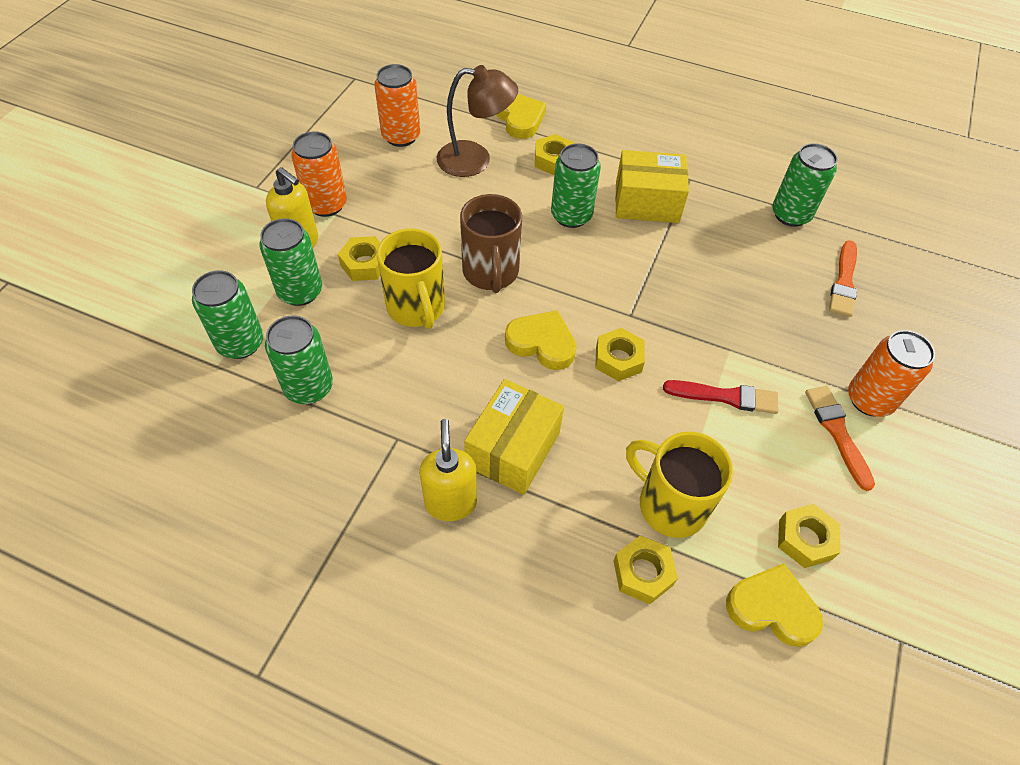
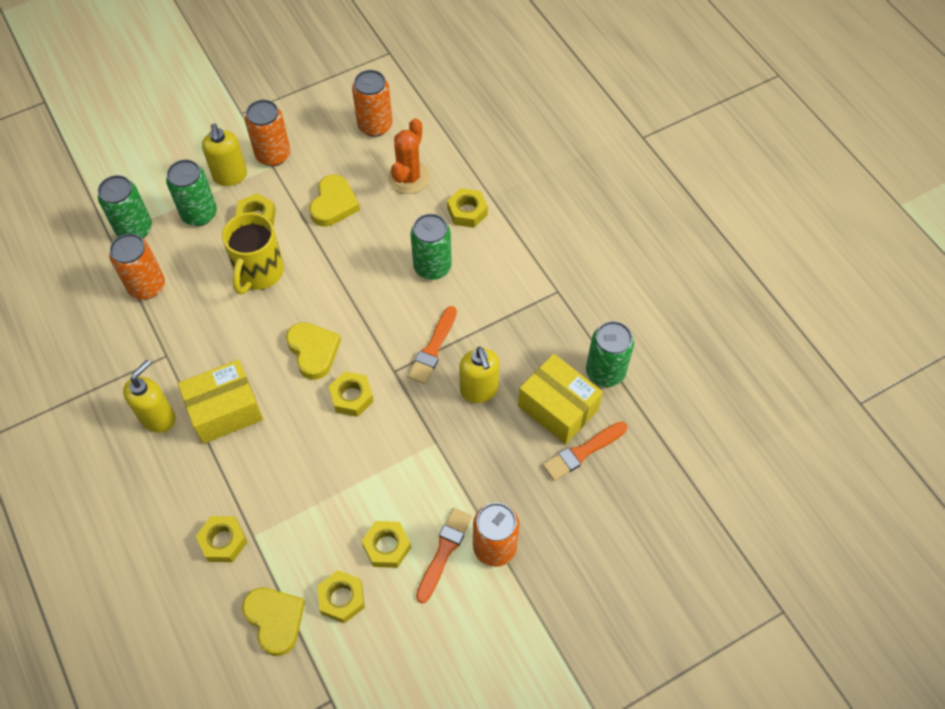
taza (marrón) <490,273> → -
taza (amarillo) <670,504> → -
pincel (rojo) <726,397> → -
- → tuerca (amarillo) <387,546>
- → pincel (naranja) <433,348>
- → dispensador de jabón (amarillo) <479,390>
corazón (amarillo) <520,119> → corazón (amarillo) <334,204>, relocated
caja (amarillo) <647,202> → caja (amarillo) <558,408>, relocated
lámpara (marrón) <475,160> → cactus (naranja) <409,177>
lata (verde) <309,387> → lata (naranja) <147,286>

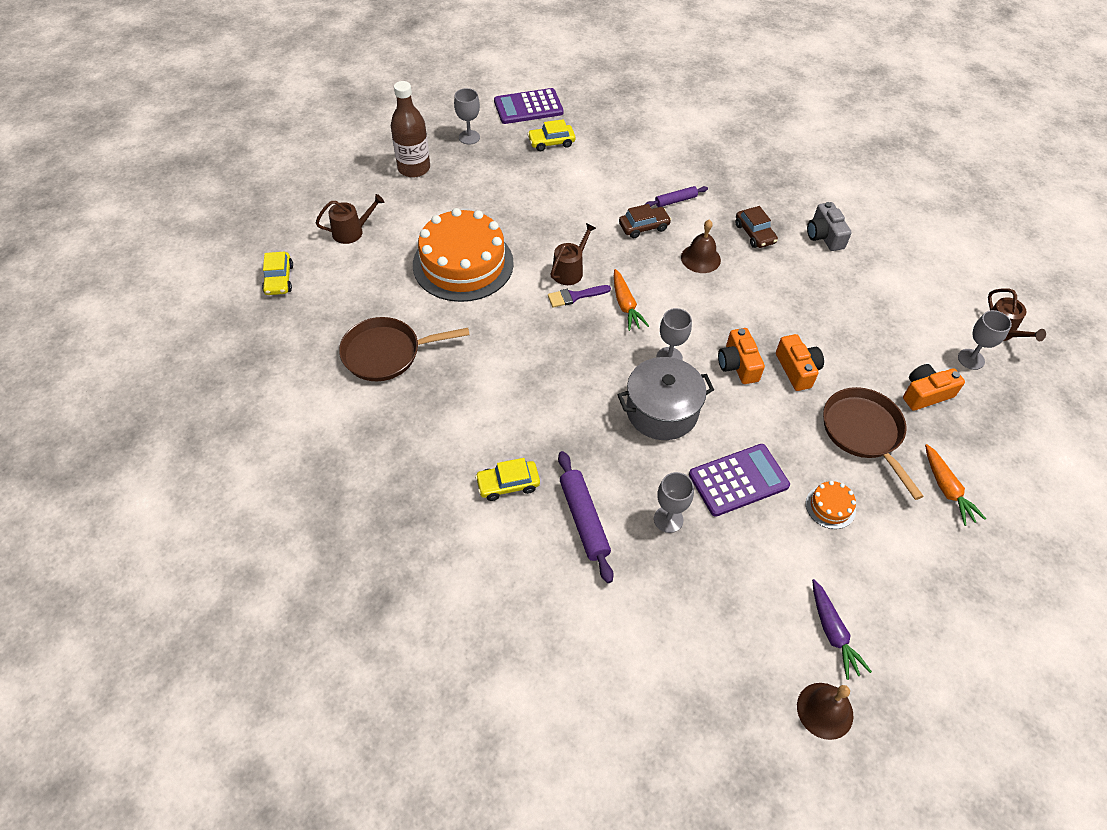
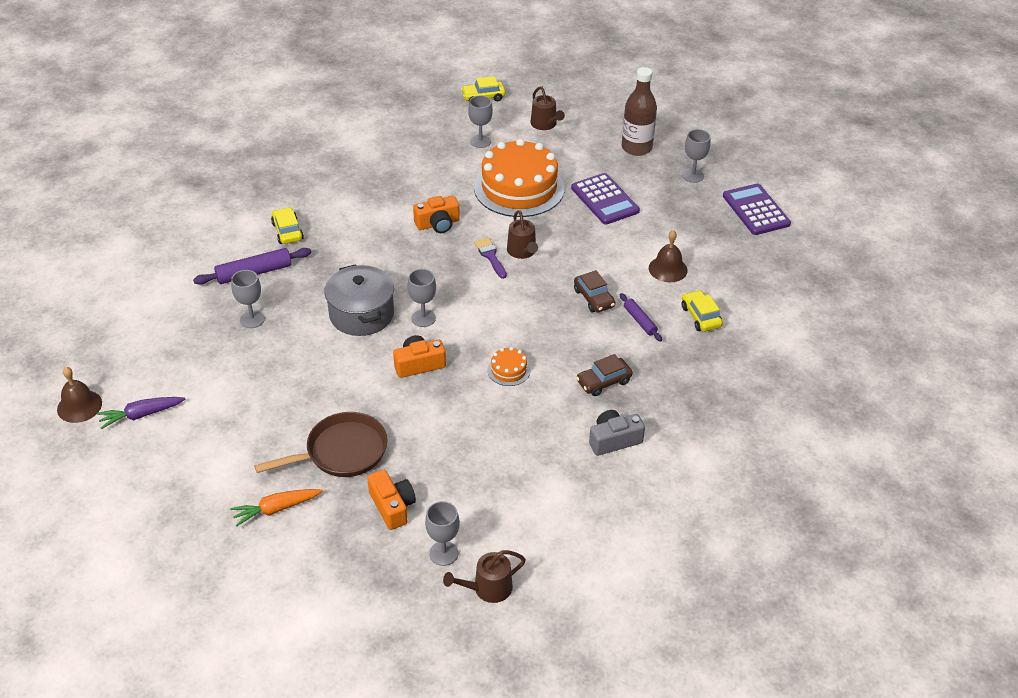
sartén (marrón) <387,353> → -
zanahoria (naranja) <625,305> → -
- → copa (gris) <480,141>
coche (amarillo) <551,142> → coche (amarillo) <700,316>, relocated
campana (marrón) <700,258> → campana (marrón) <668,269>, relocated
calculadora (morado) <738,480> → calculadora (morado) <604,200>, relocated
cámara (naranja) <797,369> → cámara (naranja) <438,224>, relocated
tarta (naranja) <830,507> → tarta (naranja) <508,370>, relocated
regadera (marrón) <570,271> → regadera (marrón) <522,251>, 45 degrees clockwise

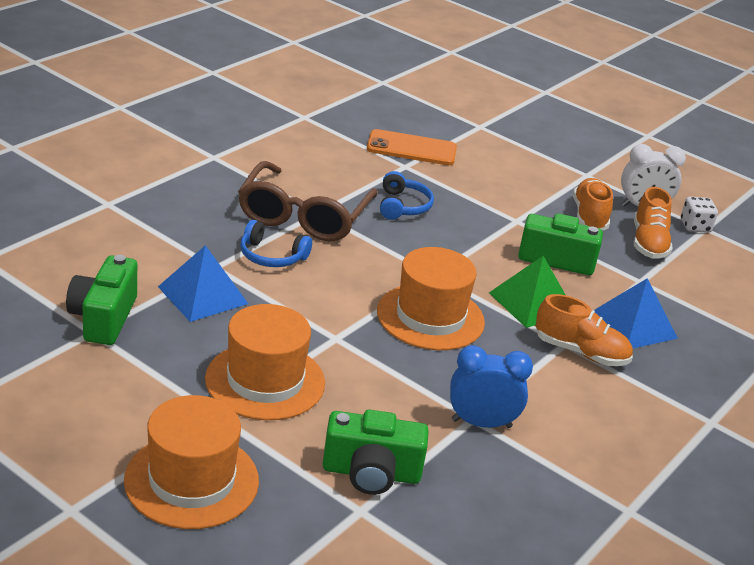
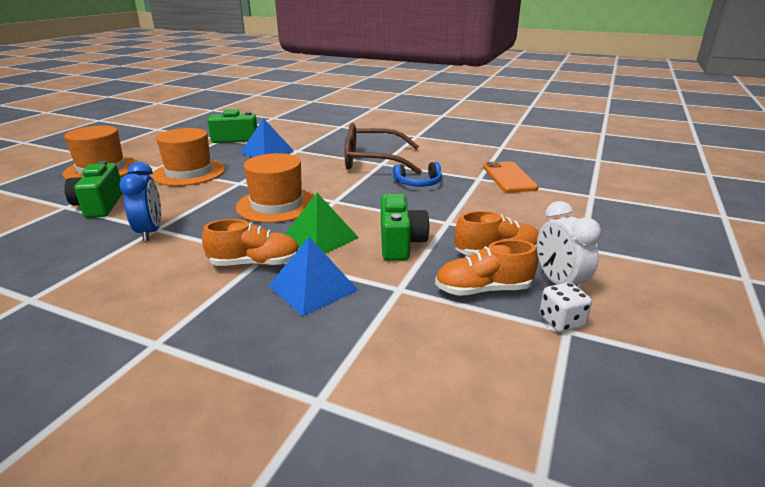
auriculares (azul) <271,256> → -
zapato (naranja) <580,352> → zapato (naranja) <255,263>, 105 degrees counterclockwise

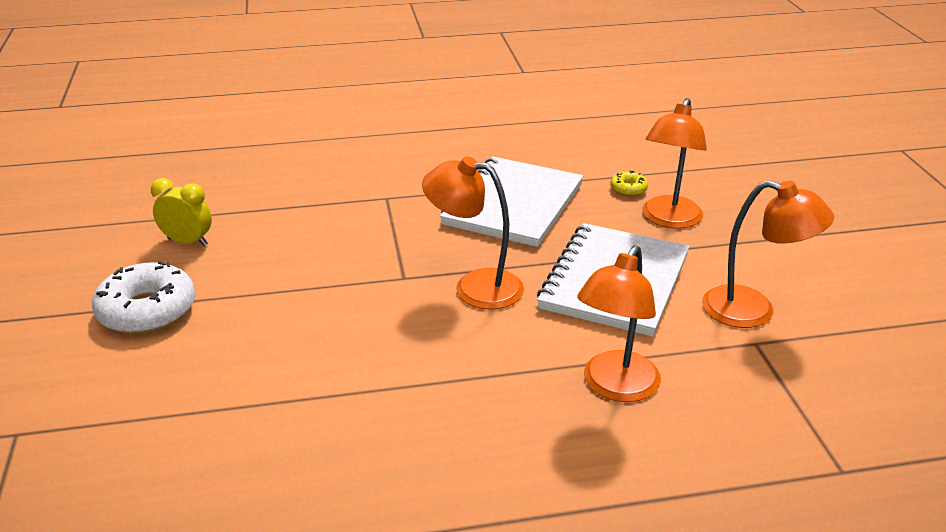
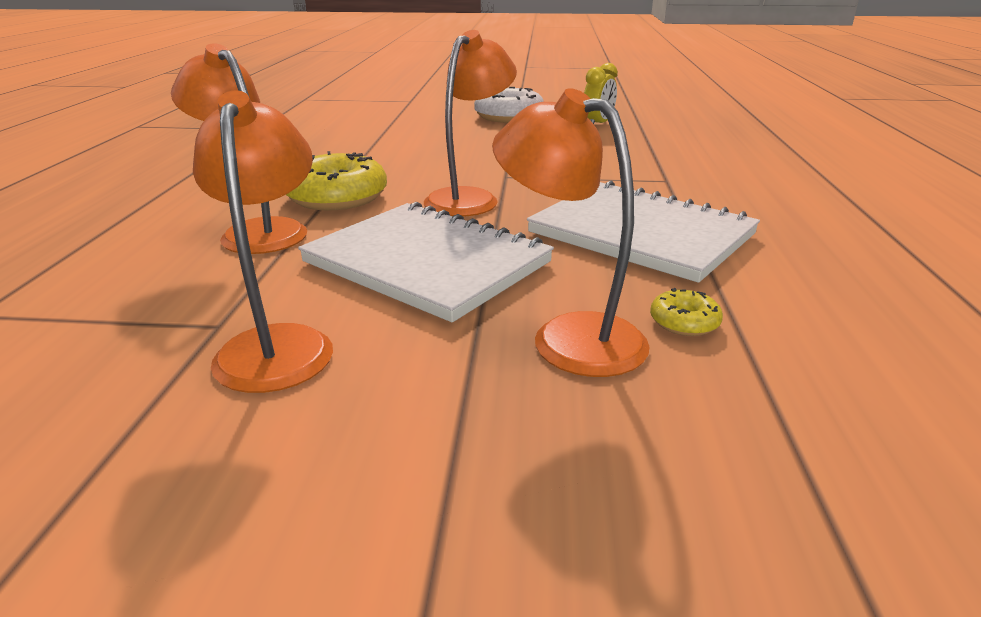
- → rosquilla (amarillo) <337,197>
lámpara (naranja) <753,311> → lámpara (naranja) <278,344>, 135 degrees clockwise

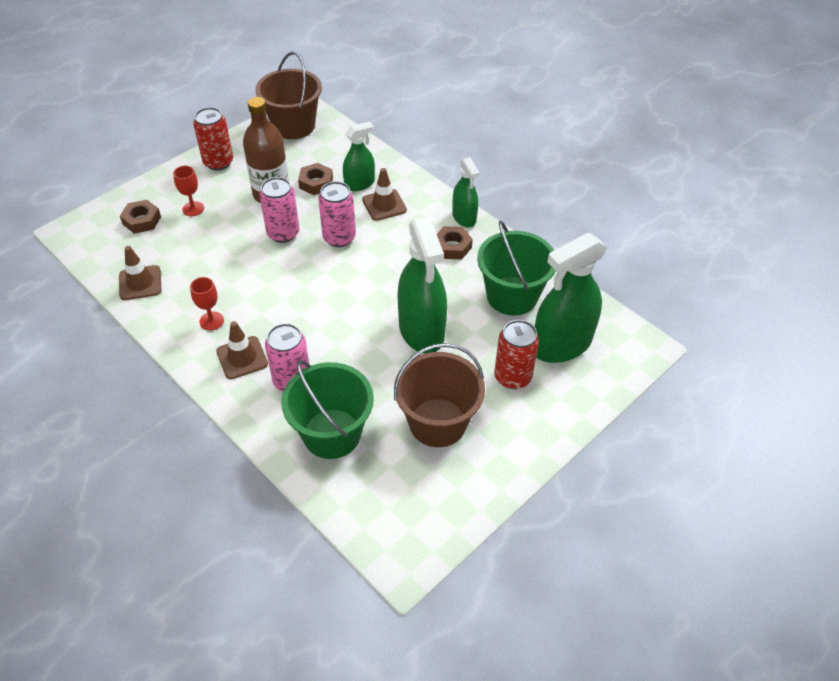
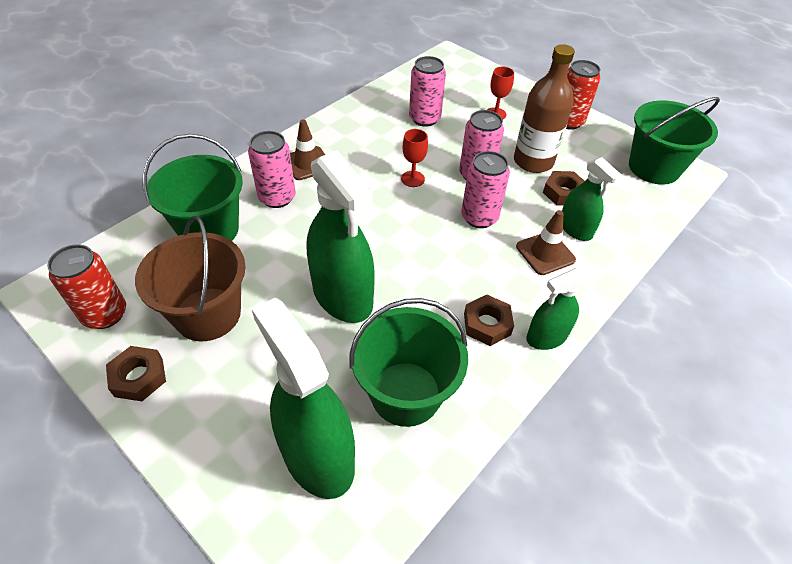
cono de tráfico (marrón) <140,283> → -
- → lata (rosa) <424,119>
tuerca (marrón) <142,220> → tuerca (marrón) <139,377>, relocated
copa (rojo) <211,321> → copa (rojo) <412,179>, relocated
lata (rojo) <512,377> → lata (rojo) <105,314>, relocated
balde (marrón) <293,126> → balde (verde) <654,167>
pulverizador (verde) <421,330> → pulverizador (verde) <342,296>, 105 degrees counterclockwise

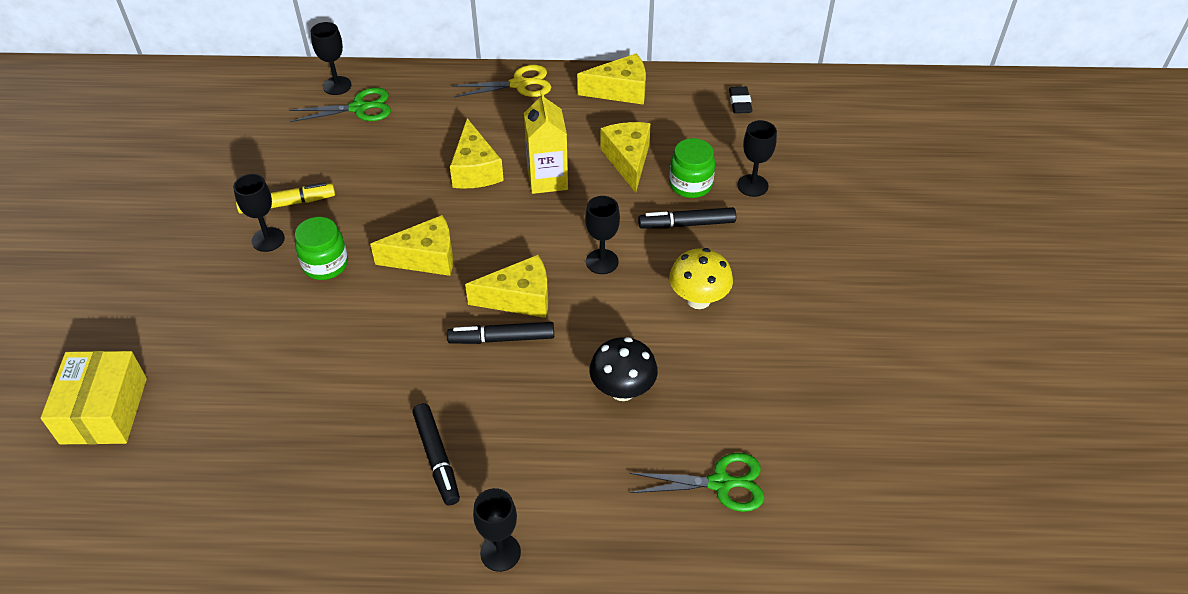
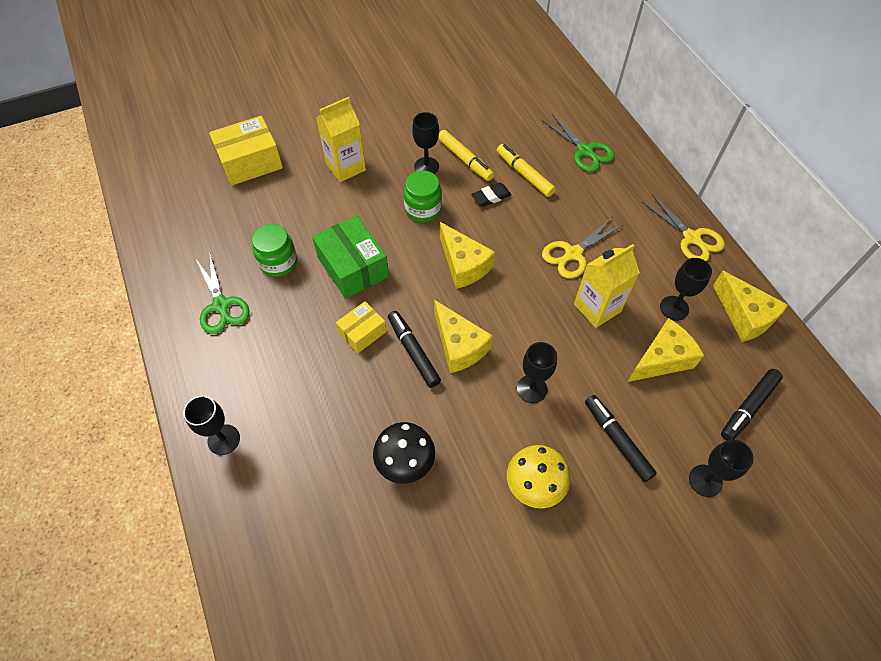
- → caja (verde) <353,267>
- → cartón de leche (amarillo) <345,167>
- → caja (amarillo) <362,332>
- → rotulador (amarillo) <524,174>
copa (negro) <337,86> → copa (negro) <674,308>, relocated
rotulador (negro) <437,458> → rotulador (negro) <748,407>, relocated
tijeras (verde) <720,483> → tijeras (verde) <221,305>, relocated
tarro (verde) <690,184> → tarro (verde) <278,262>, relocated
goma de borrar (negro) <740,103> → goma de borrar (negro) <491,197>, relocated
queso (amarillo) <475,170> → tijeras (amarillo) <573,253>

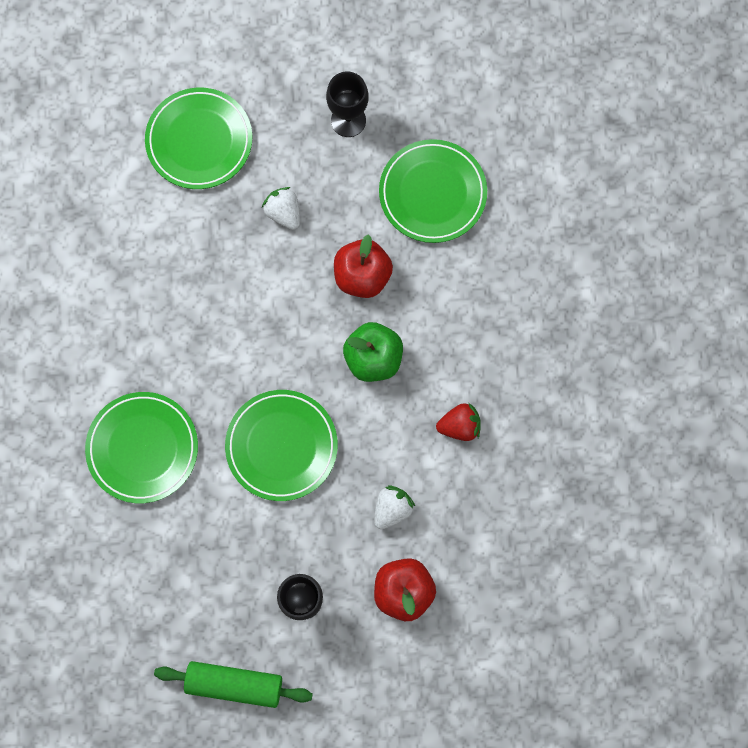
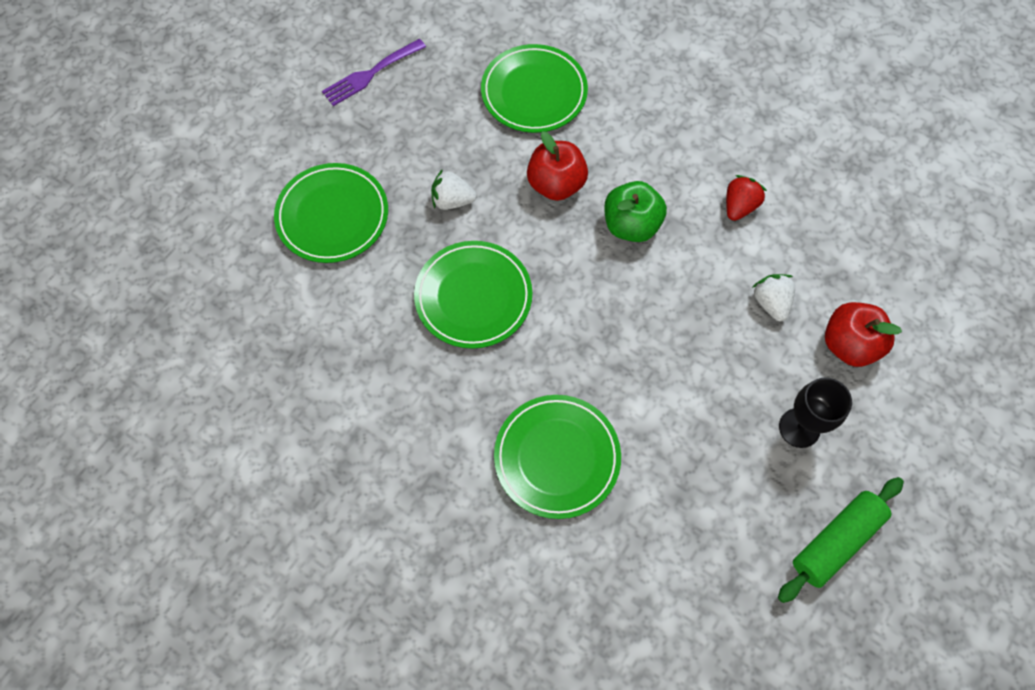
copa (negro) <348,120> → -
- → tenedor (morado) <370,74>
plato (verde) <281,446> → plato (verde) <473,297>, relocated

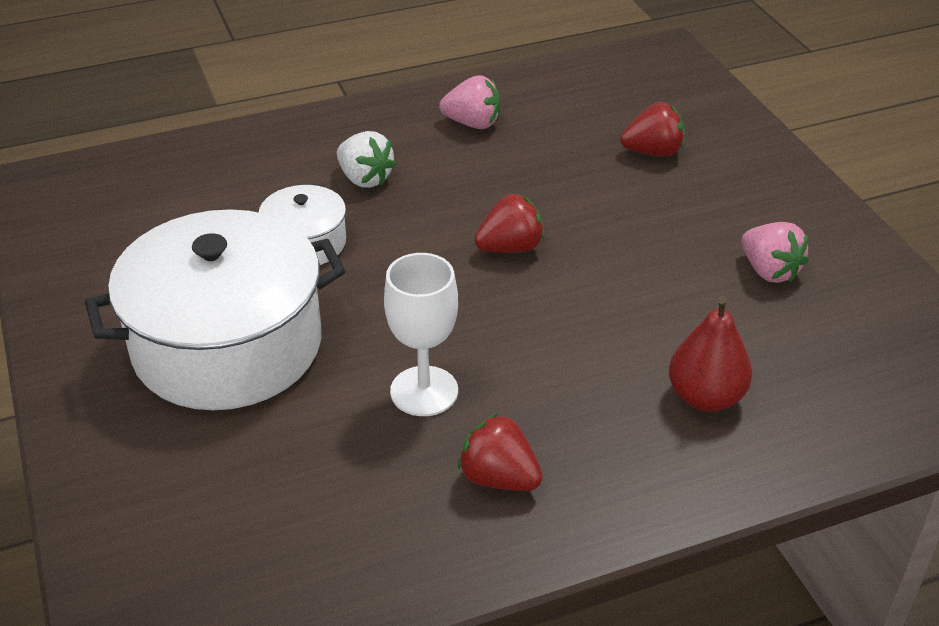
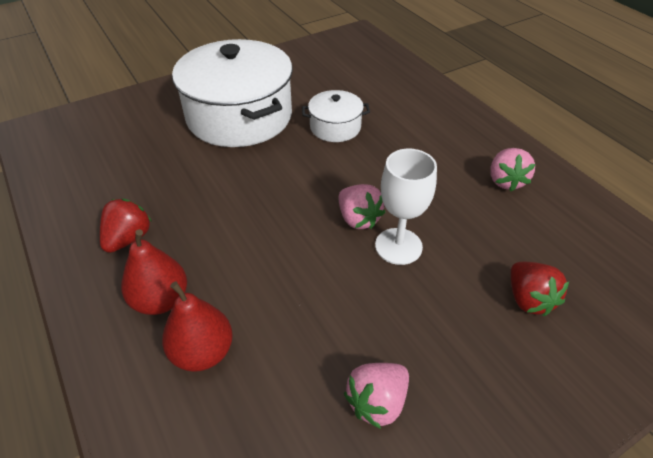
fresa (blanco) <365,179> → -
- → pera (rojo) <161,300>
copa (blanco) <424,391> → copa (blanco) <398,246>, relocated
fresa (rojo) <510,248> → fresa (rosa) <358,219>

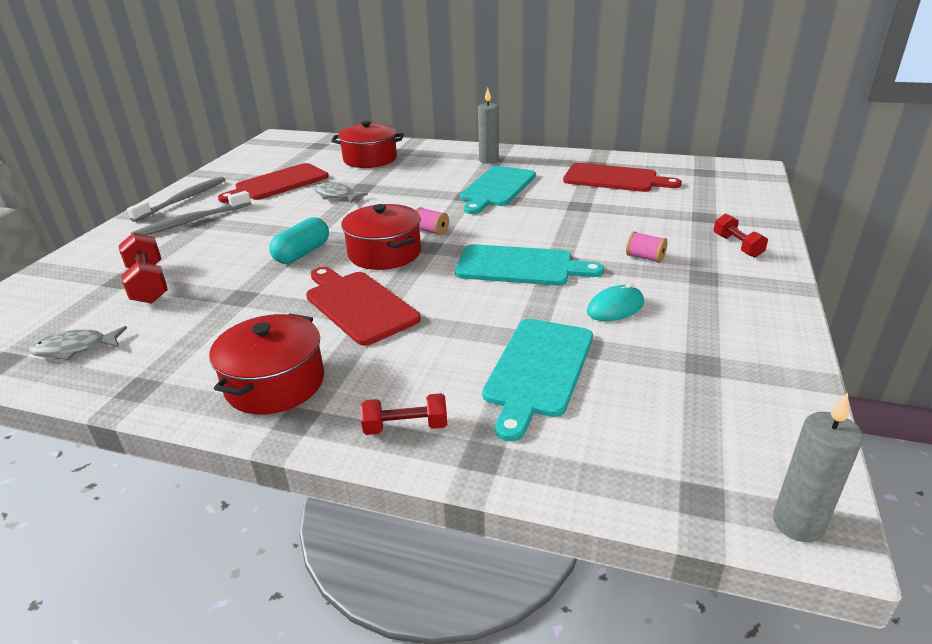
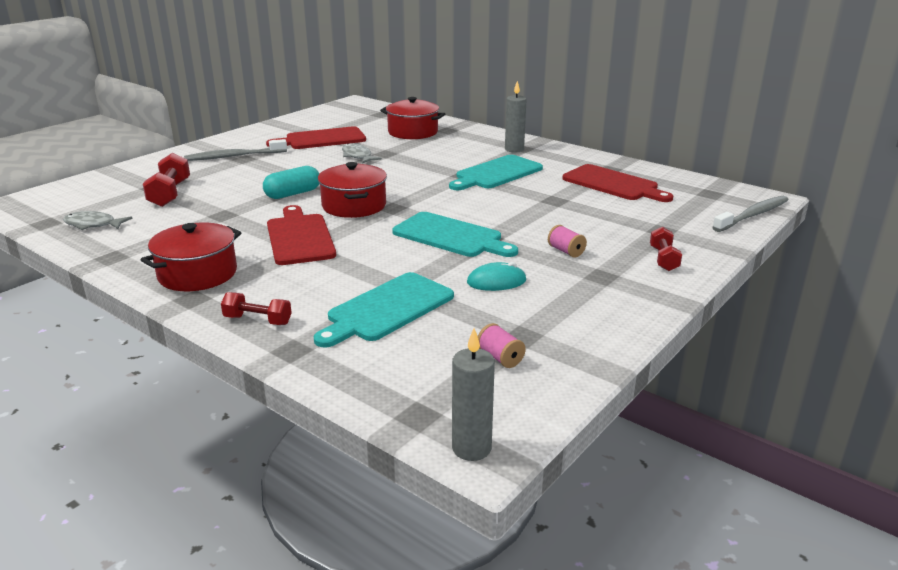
cepillo de dientes (gris) <183,200> → cepillo de dientes (gris) <752,215>, relocated
carrete (rosa) <431,231> → carrete (rosa) <500,358>, relocated

